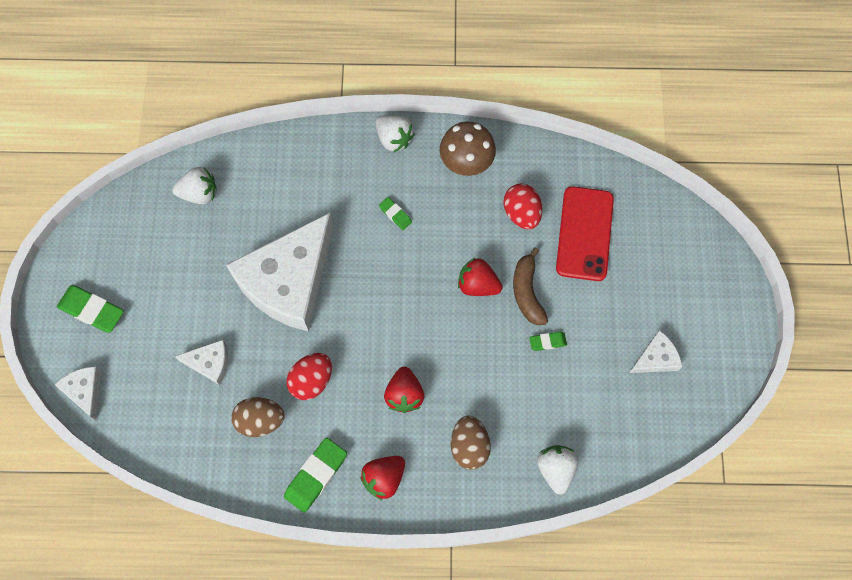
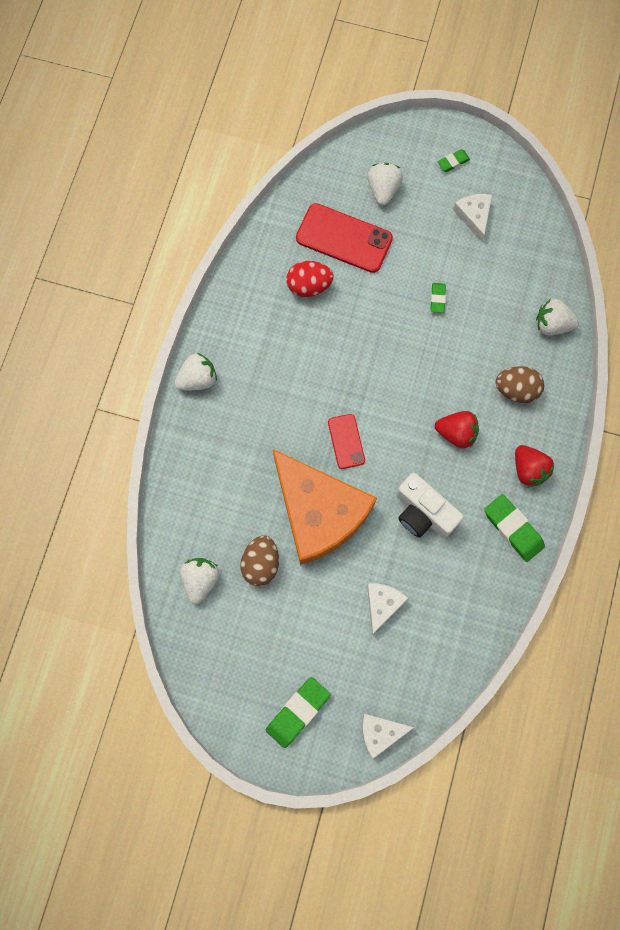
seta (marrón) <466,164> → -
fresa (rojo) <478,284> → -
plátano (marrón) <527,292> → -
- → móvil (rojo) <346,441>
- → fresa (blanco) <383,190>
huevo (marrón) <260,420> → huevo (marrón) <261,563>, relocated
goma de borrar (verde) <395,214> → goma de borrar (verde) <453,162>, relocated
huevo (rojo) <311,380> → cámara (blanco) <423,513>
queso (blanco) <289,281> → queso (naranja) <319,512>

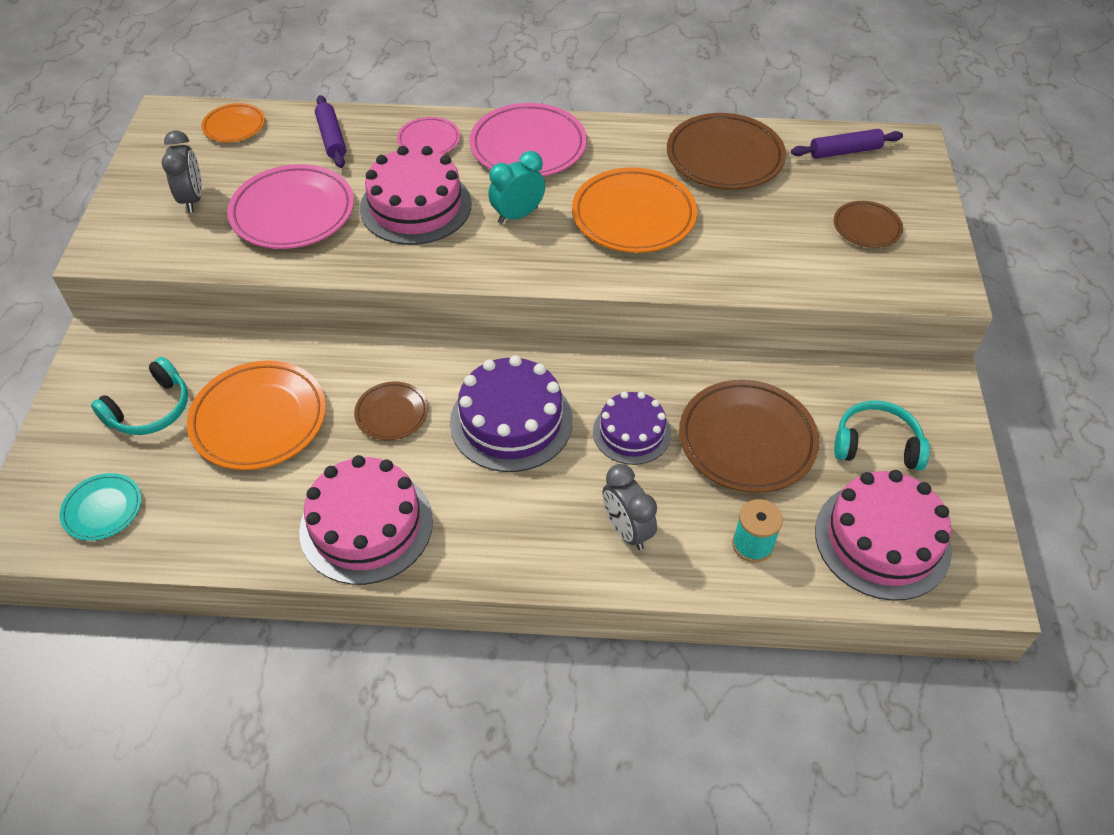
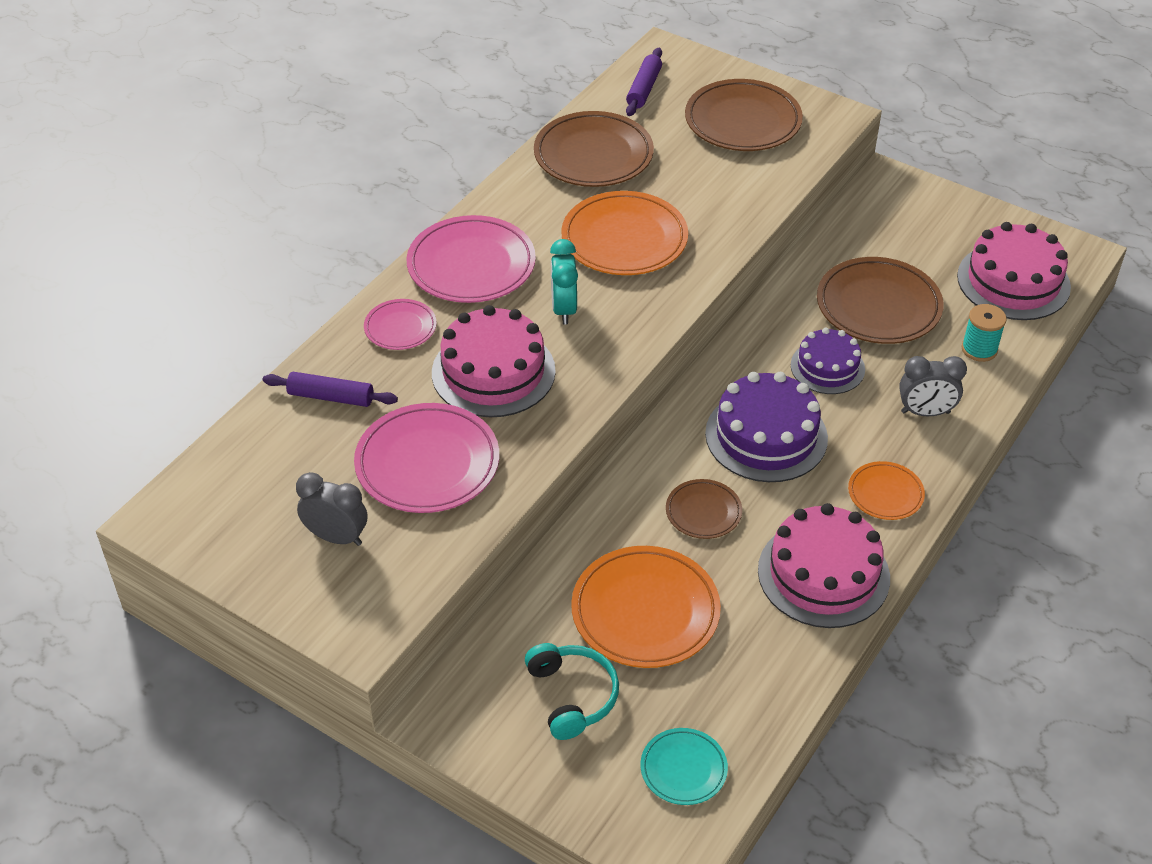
auriculares (turquesa) <876,445> → -
plato (naranja) <234,126> → plato (naranja) <885,494>, relocated
plato (marrón) <866,227> → plato (marrón) <743,121>, x1.84

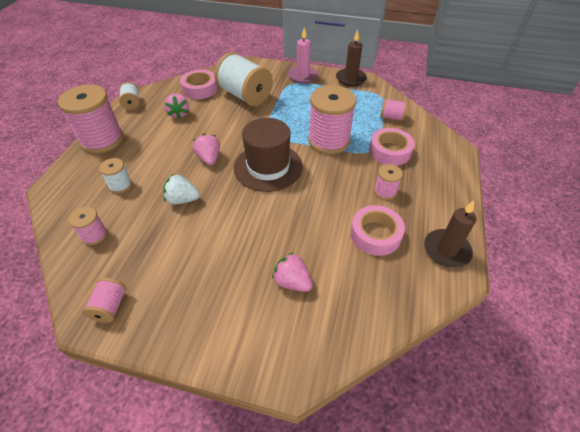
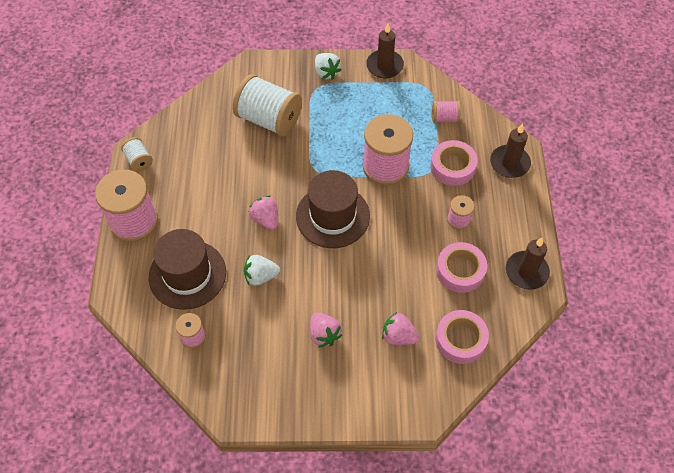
carrete (rosa) <110,306> → -
- → vela (marrón) <509,163>
fresa (rosa) <179,114> → fresa (rosa) <324,334>, relocated
cinta adhesiva (rosa) <200,89> → cinta adhesiva (rosa) <460,339>, relocated
carrete (blanco) <120,185> → sombrero (marrón) <187,274>
vela (rosa) <302,76> → fresa (blanco) <326,72>

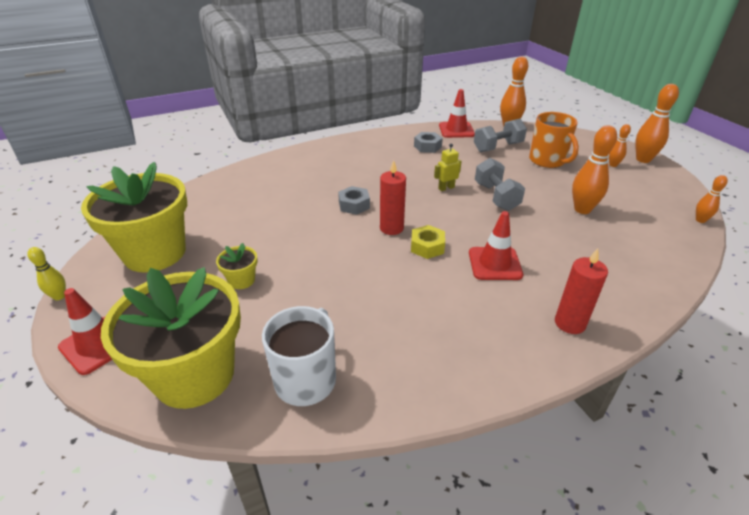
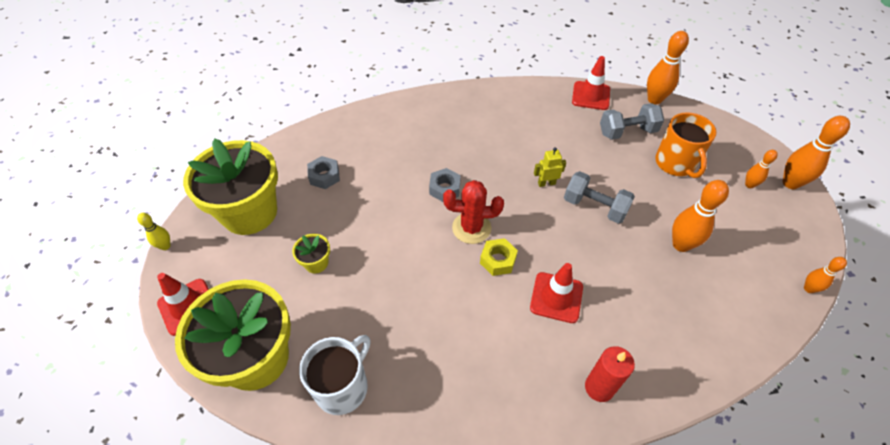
tuerca (gris) <427,146> → tuerca (gris) <324,176>, relocated
vela (rojo) <391,228> → cactus (rojo) <471,228>
mancuerna (gris) <496,197> → mancuerna (gris) <595,207>, 60 degrees counterclockwise

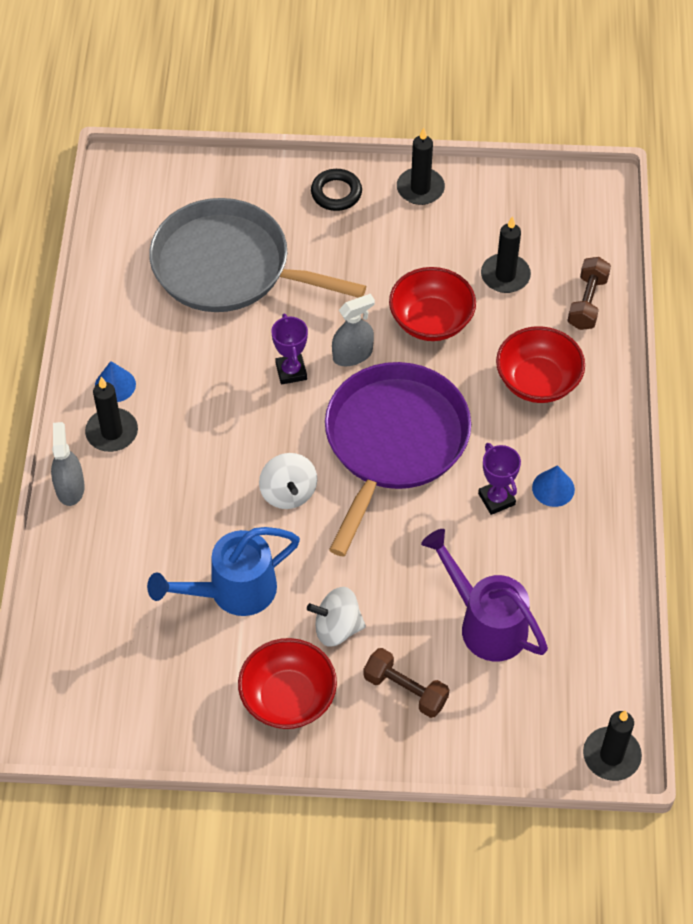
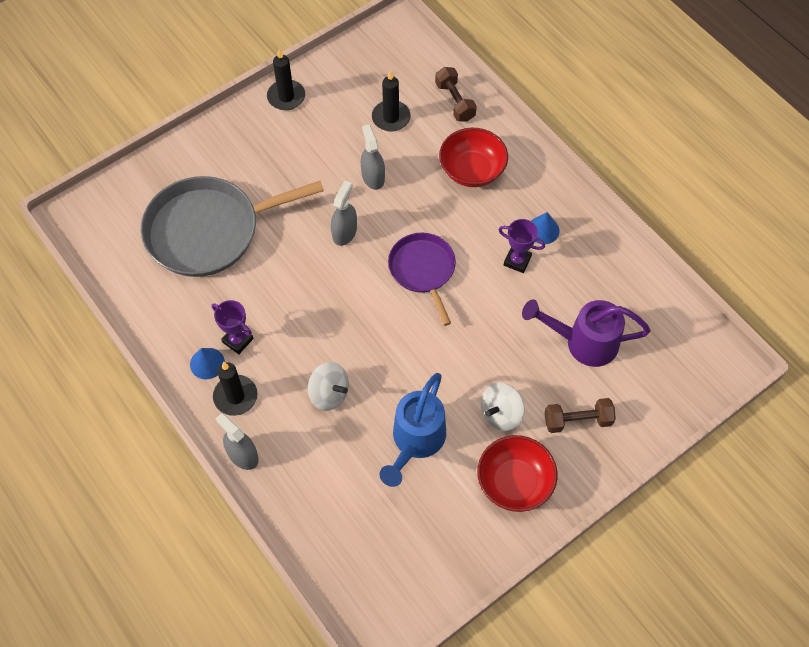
anillo (negro) <336,193> → -
vela (negro) <611,755> → -
peonza (blanco) <288,493> → peonza (blanco) <329,394>, relocated
trofeo (morado) <291,371> → trofeo (morado) <238,340>, relocated
cuenco (rojo) <431,321> → pulverizador (gris) <373,177>
sartén (morado) <393,442> → sartén (morado) <423,270>, x0.58

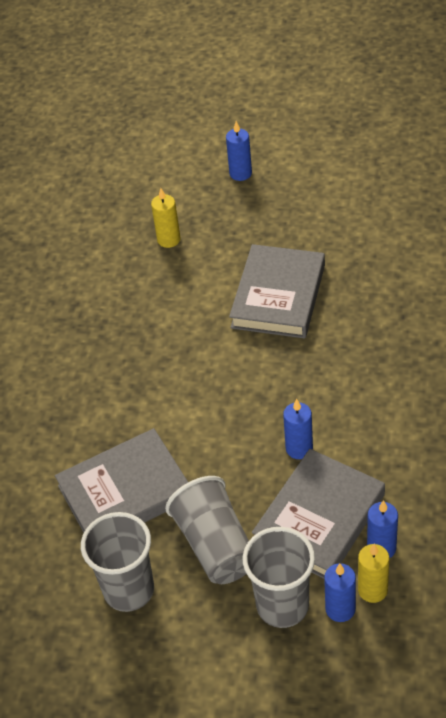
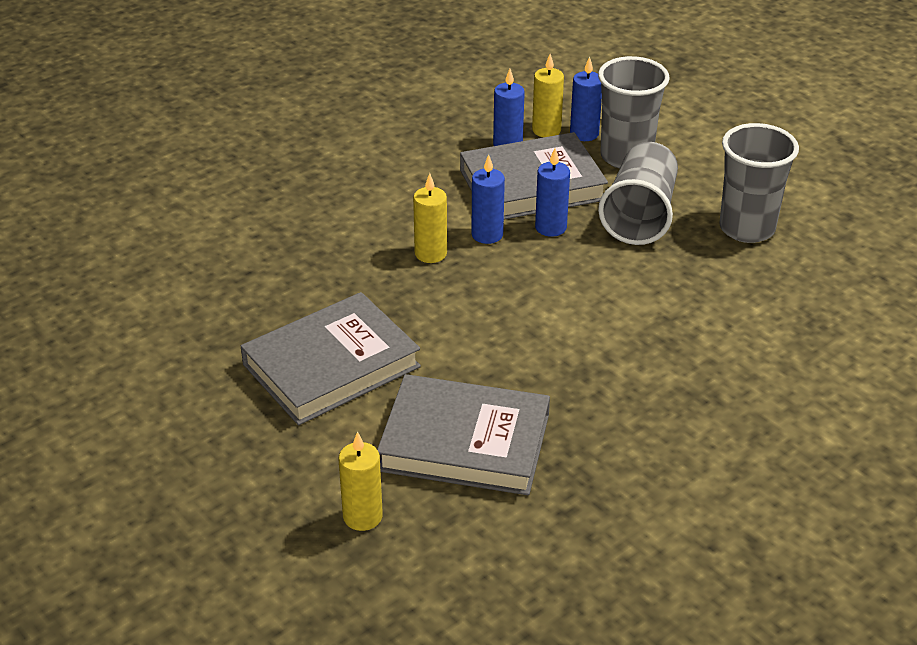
- → vela (amarillo) <430,254>
libro (gris) <125,492> → libro (gris) <465,442>, relocated
vela (azul) <240,173> → vela (azul) <550,227>, relocated

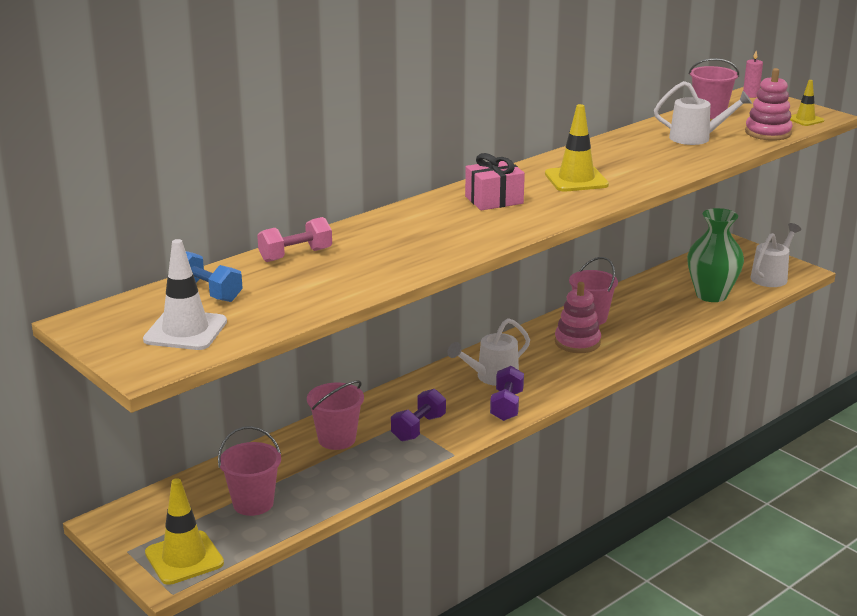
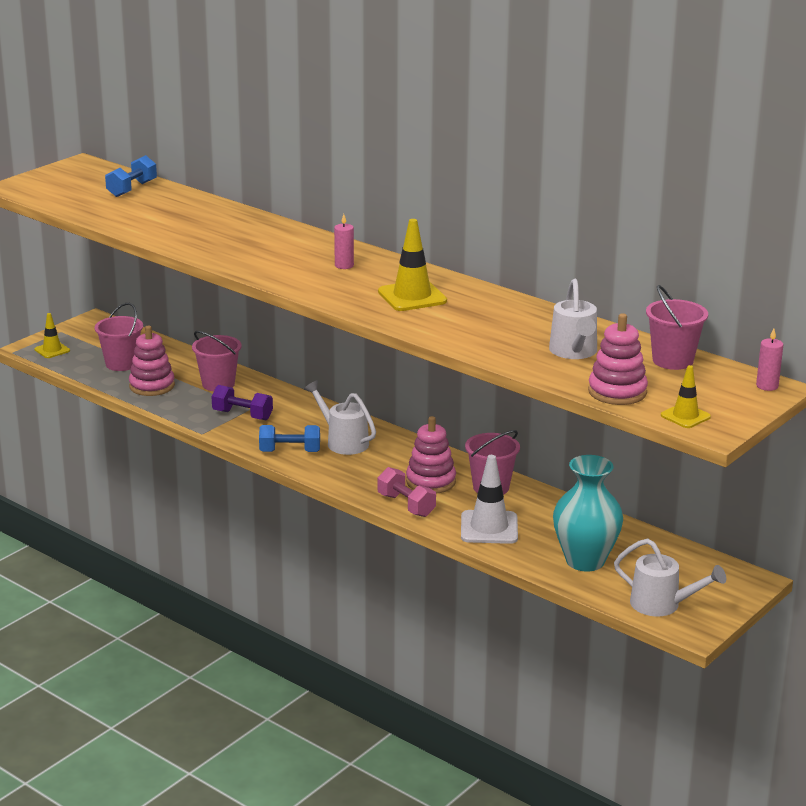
- → juguete apilable (rosa) <152,386>
cono de tráfico (blanco) <185,331> → cono de tráfico (blanco) <489,528>, relocated
mancuerna (rosa) <295,255> → mancuerna (rosa) <406,505>, relocated
regalo (rosa) <494,200> → vela (rosa) <344,265>
mancuerna (morado) <506,406> → mancuerna (azul) <290,451>
florero (verde) <711,295> → florero (turquesa) <585,561>
cono de tráfico (amarillo) <184,558> → cono de tráfico (amarillo) <52,350>, x0.59

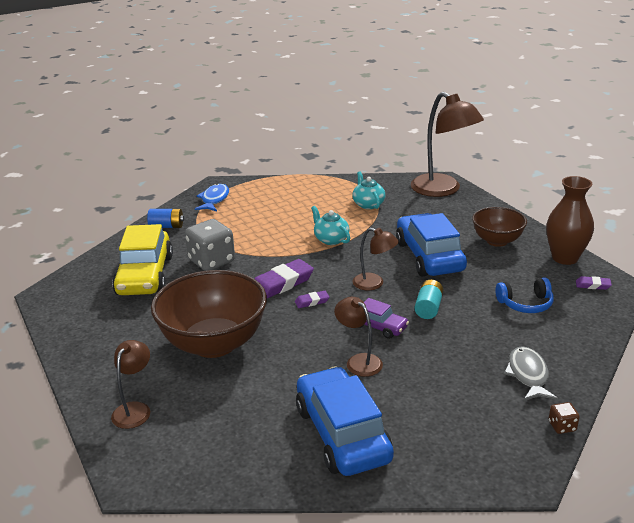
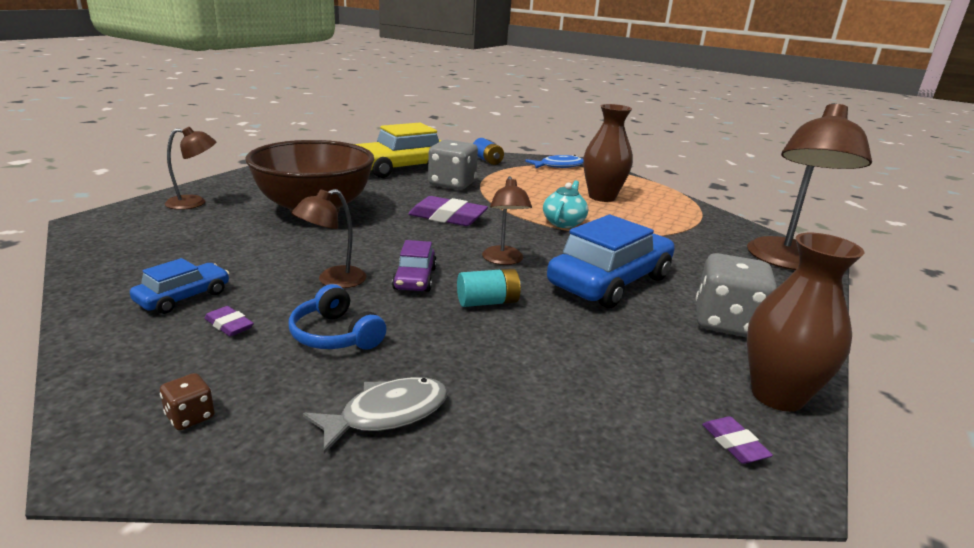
tetera (turquesa) <368,204> → -
- → florero (marrón) <602,197>
goma de borrar (morado) <312,301> → goma de borrar (morado) <229,325>, relocated
auriculares (azul) <525,304> → auriculares (azul) <335,335>, relocated
dado (marrón) <562,426> → dado (marrón) <190,417>, relocated
cuenco (marrón) <497,241> → dado (gris) <726,323>
lámpara (marrón) <359,361> → lámpara (marrón) <333,280>, 150 degrees counterclockwise
coche (azul) <342,434> → coche (azul) <183,297>, x0.51

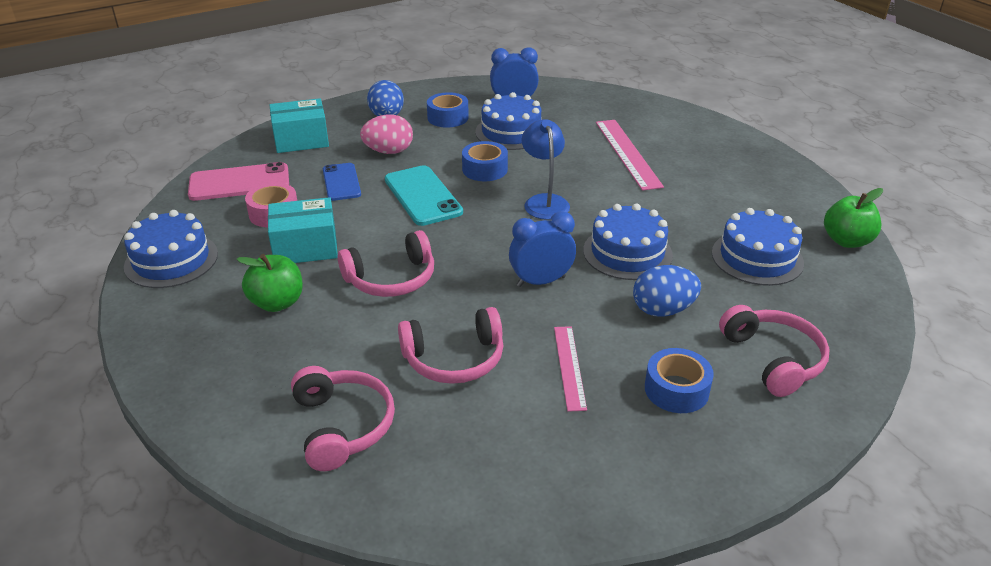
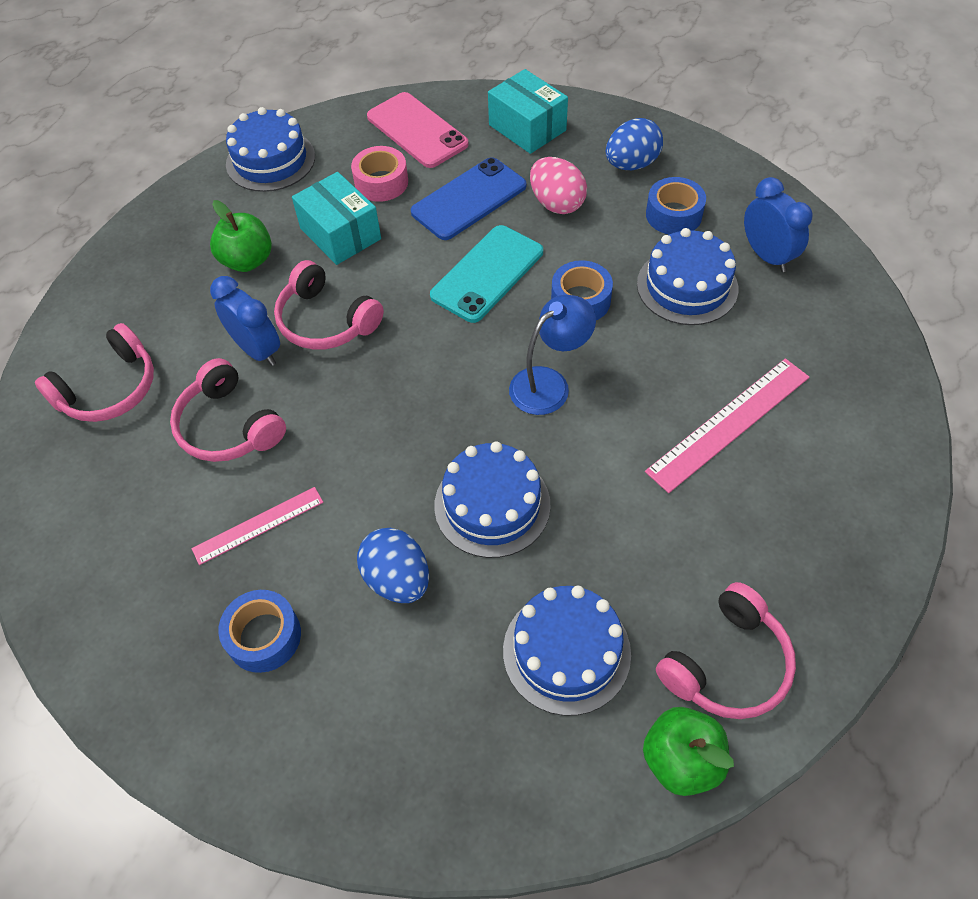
despertador (azul) <541,281> → despertador (azul) <257,350>, relocated
auriculares (rosa) <773,359> → auriculares (rosa) <727,664>, relocated
móvil (azul) <341,182> → móvil (azul) <469,199>, x1.50

